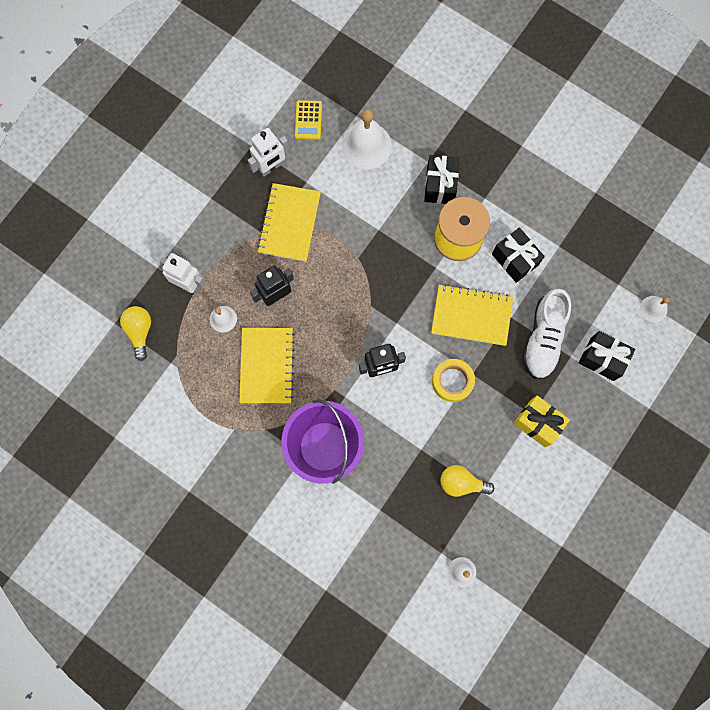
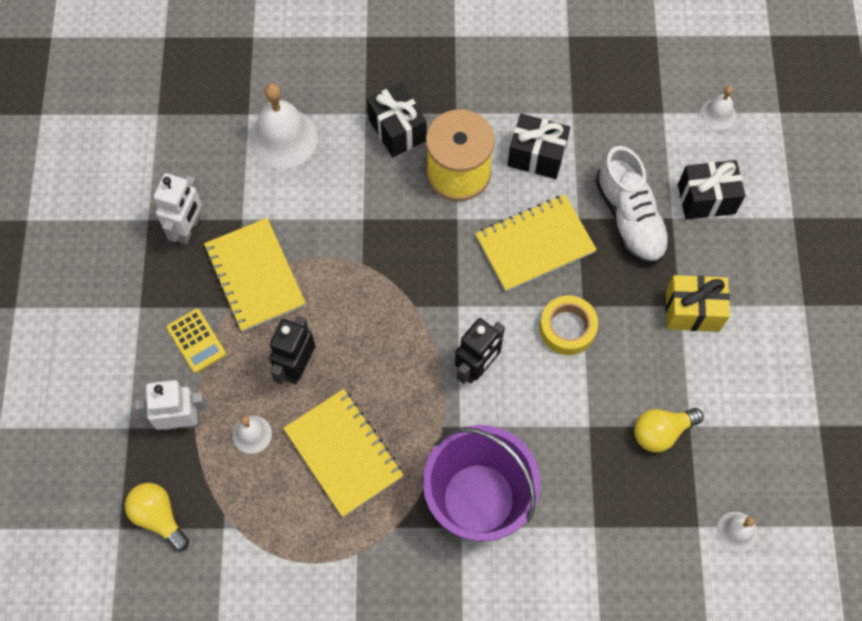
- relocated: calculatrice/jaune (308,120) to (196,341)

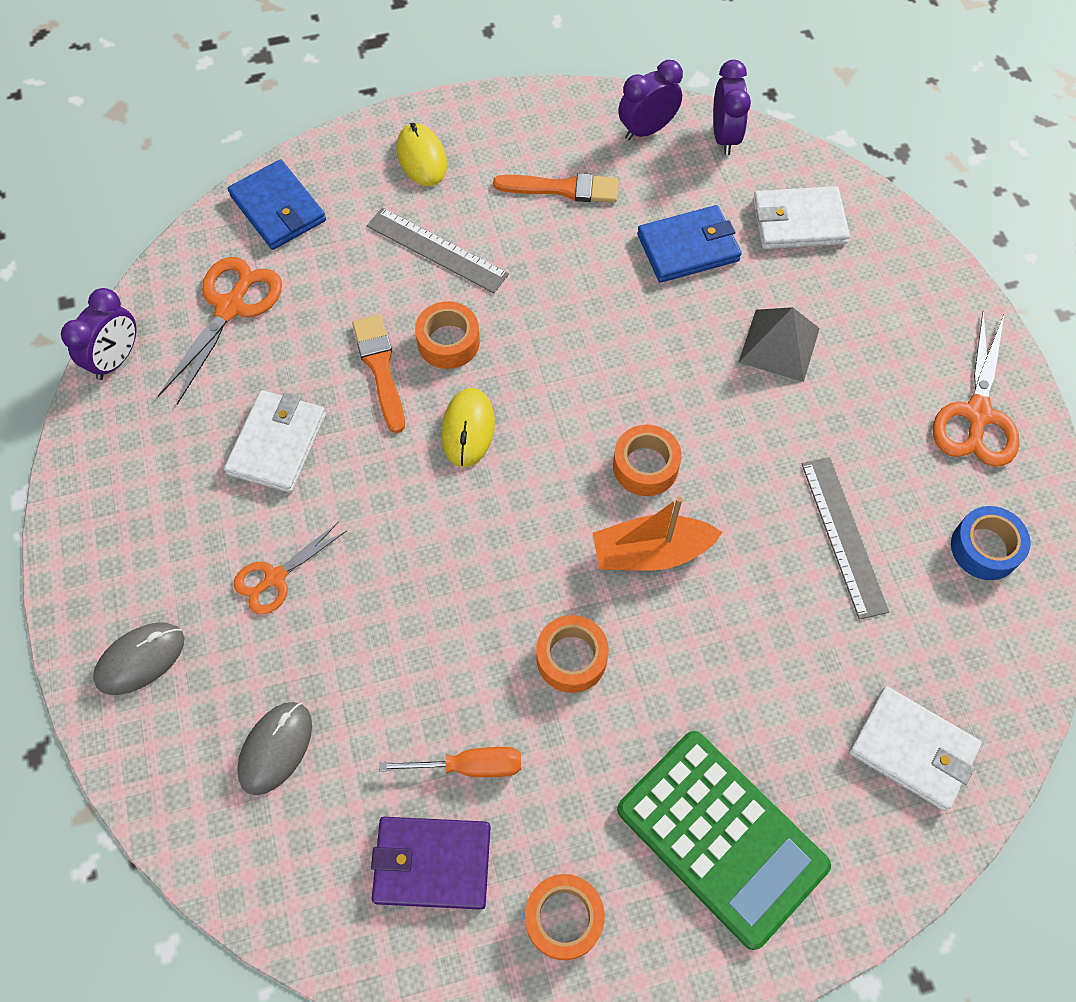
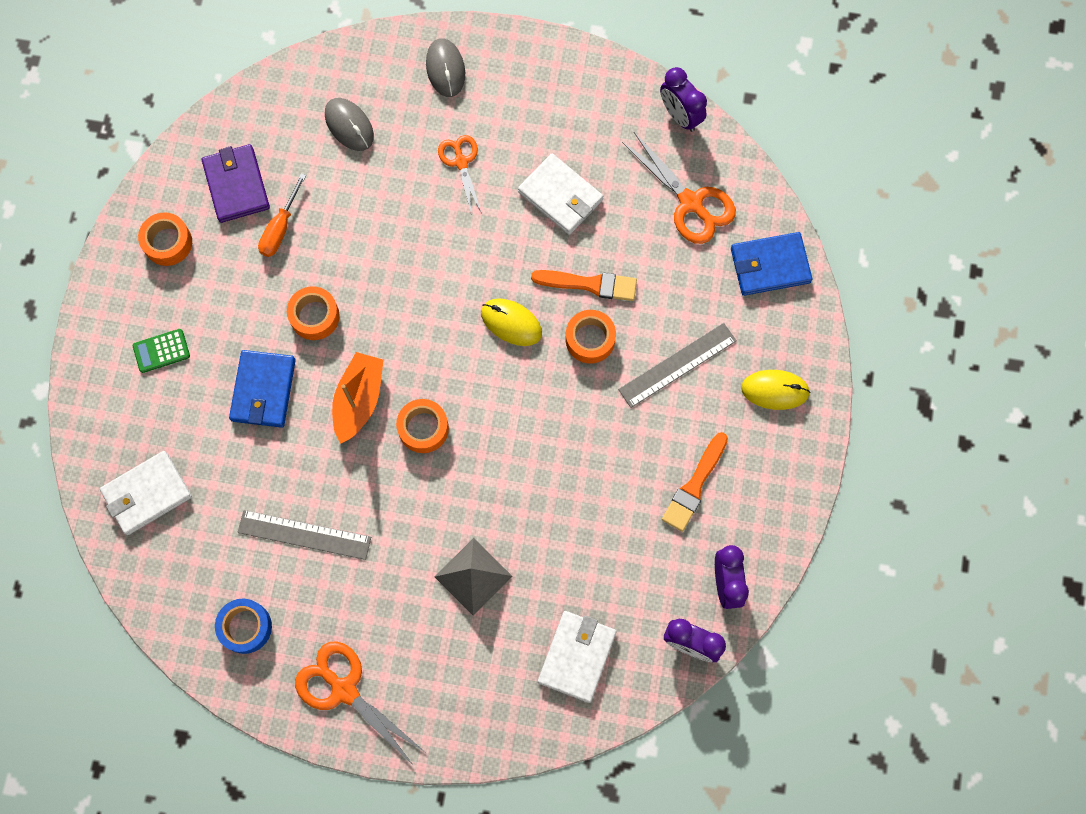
- relocated: portefeuille/bleu (689,244) to (262,389)
- size: calculatrice/vert (724,840) = (161,351) x0.41
- spun: portefeuille/violet (431,863) = (236,183) 45 degrees counterclockwise

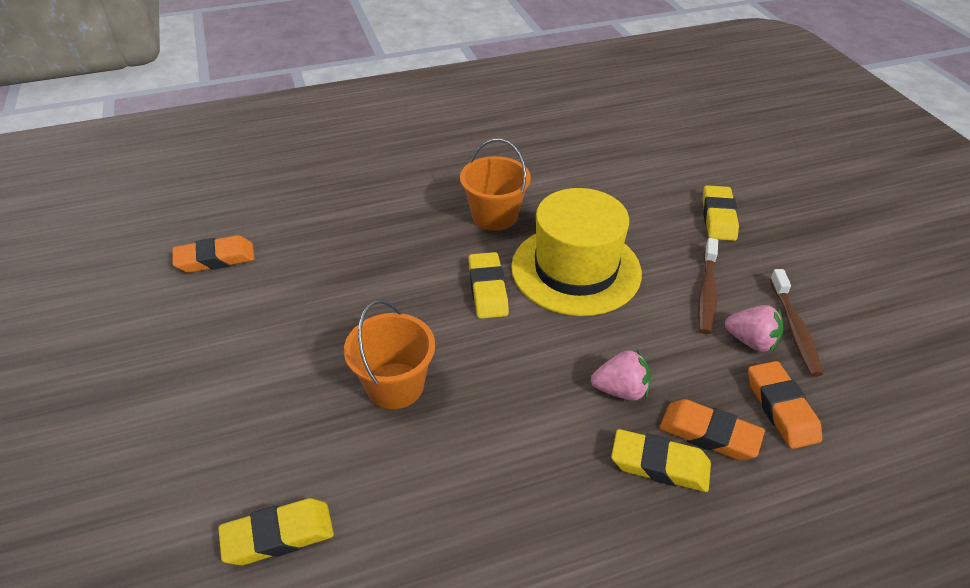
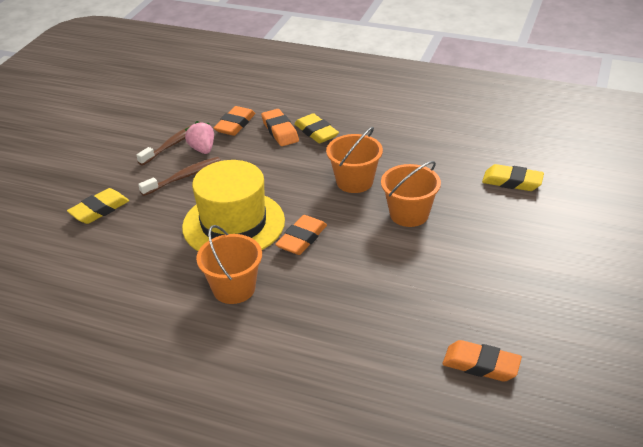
- colour: gomme/jaune (488,285) to gomme/orange (301,235)
- missing: fraise/rose (621,375)
- appeared: seau/orange (354,160)

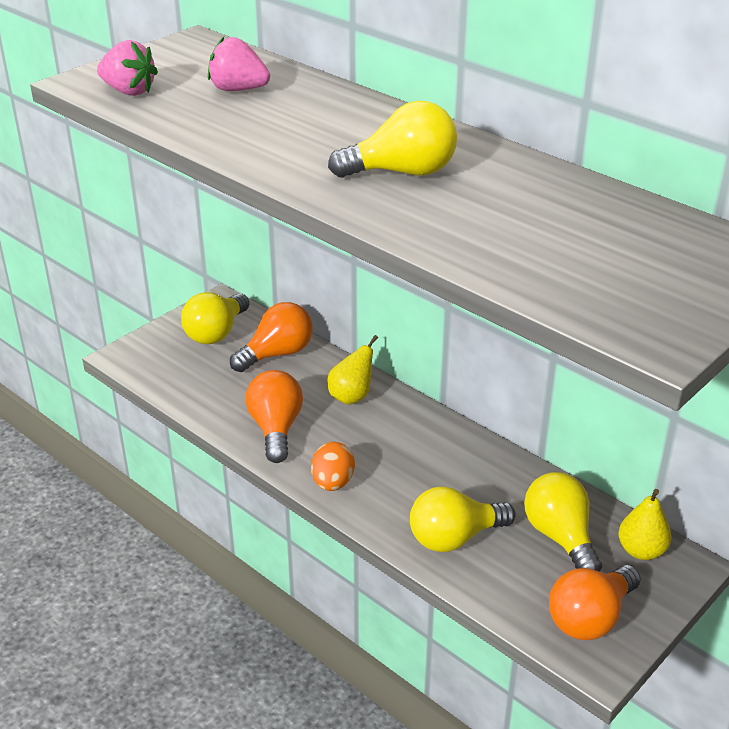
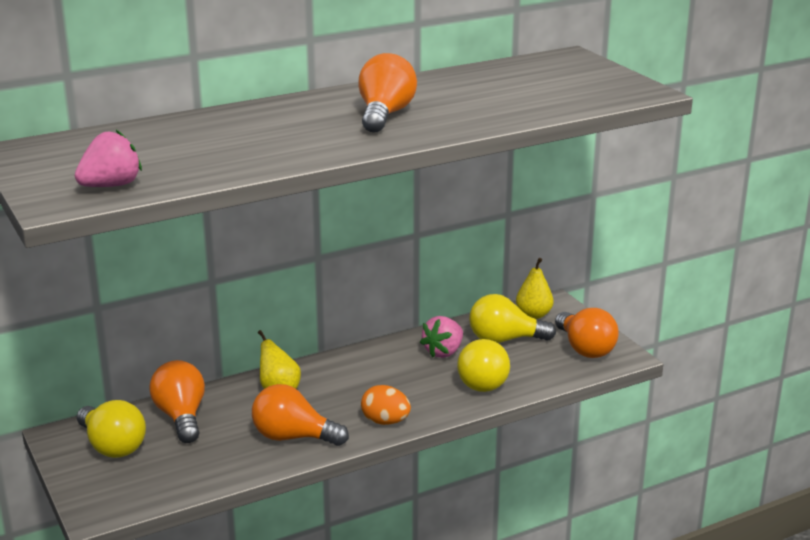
- relocated: fraise/rose (239,64) to (441,337)
- colour: ampoule/jaune (392,139) to ampoule/orange (388,93)

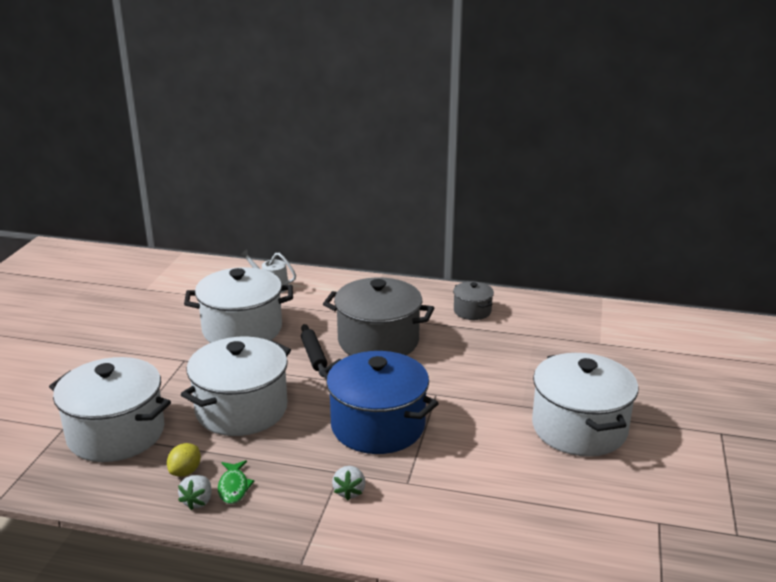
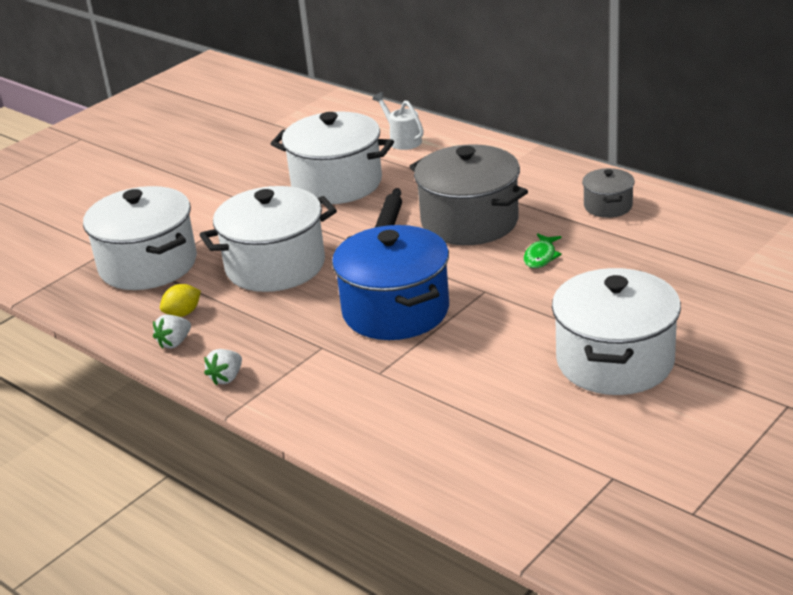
- relocated: poisson/vert (236,482) to (543,250)
- relocated: fraise/blanc (349,483) to (223,367)

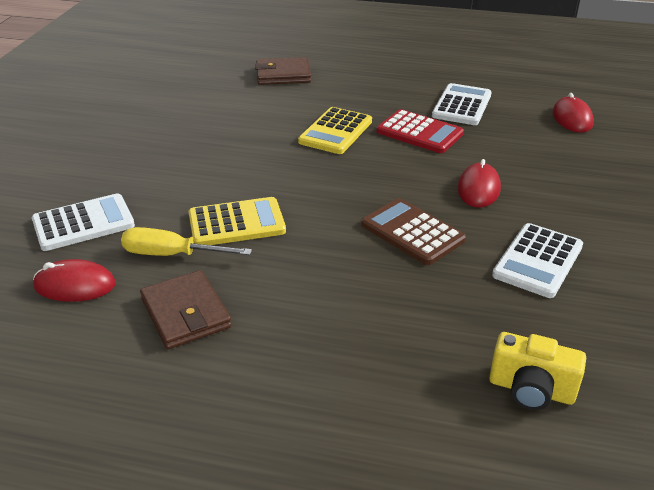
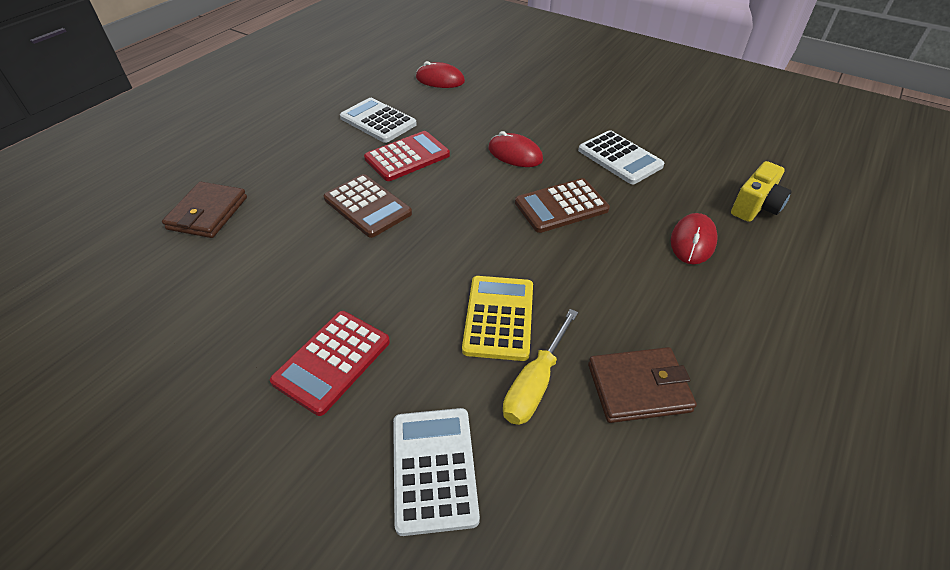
- colour: calculatrice/jaune (335,130) to calculatrice/marron (367,206)
- relocated: souris/rouge (74,280) to (694,238)
- appeared: calculatrice/rouge (330,363)

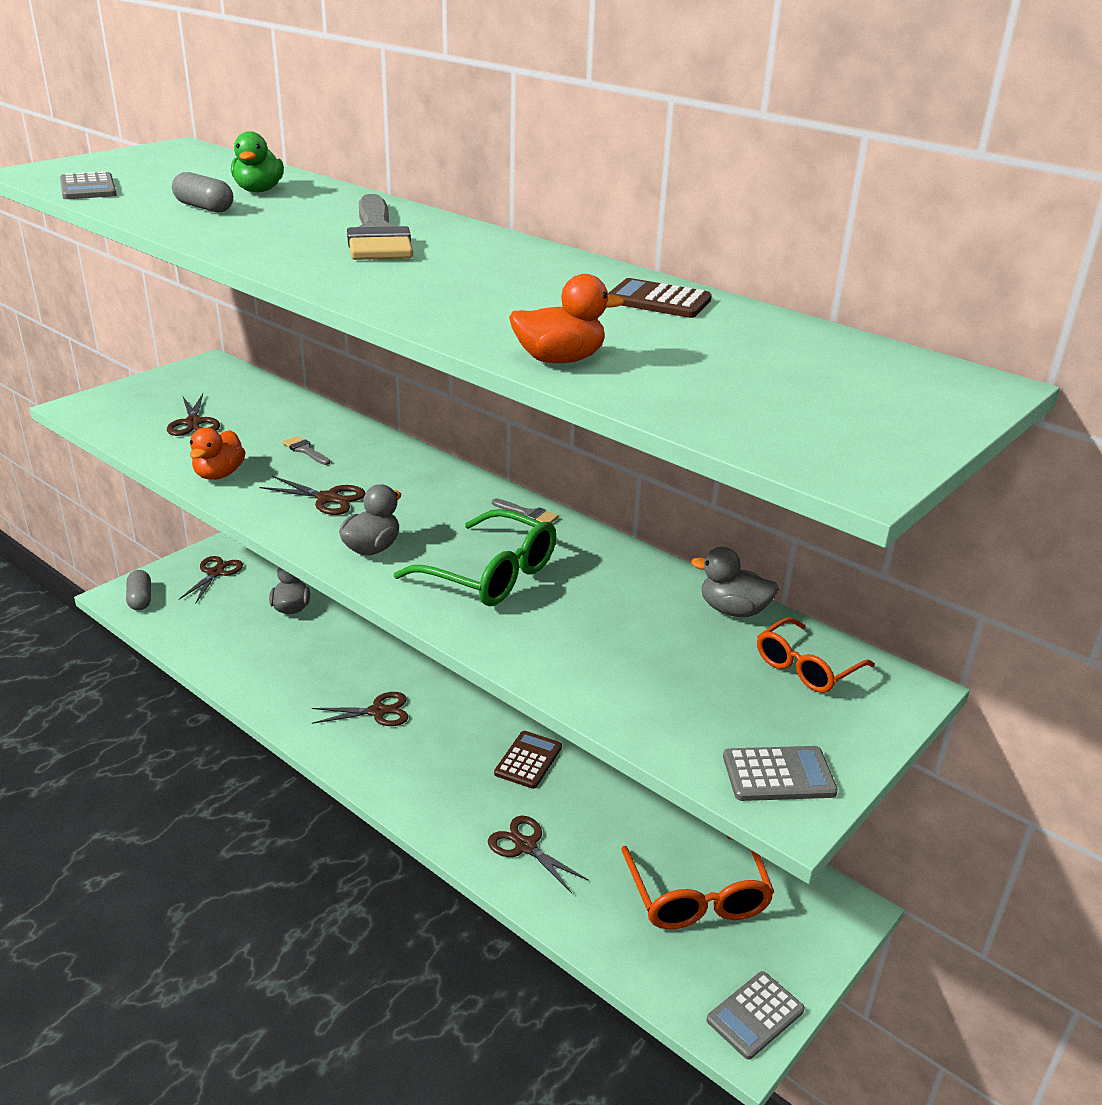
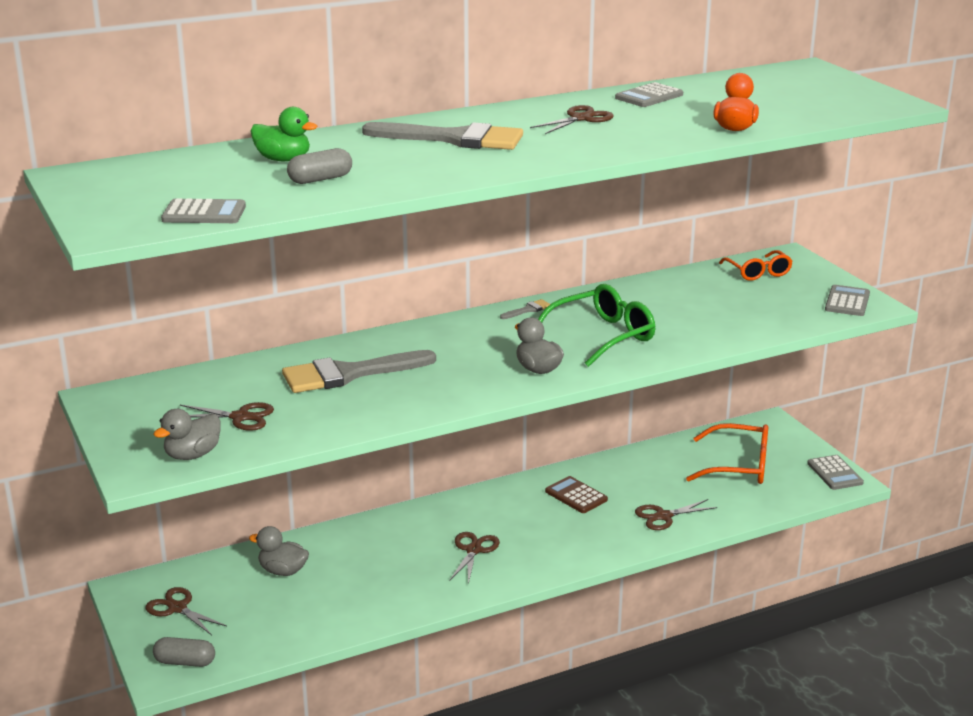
- colour: calculatrice/marron (660,298) to calculatrice/gris (649,94)
- missing: canard/orange (217,454)
- size: pinceau/gris (306,450) = (359,371) x2.48
- relocated: ciseaux/marron (313,495) to (572,119)
- relocated: canard/gris (735,582) to (187,434)

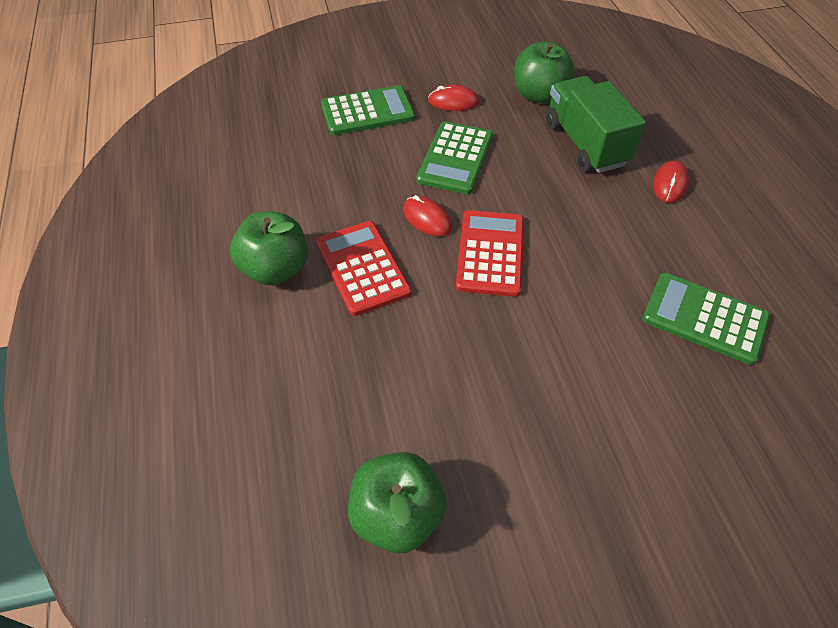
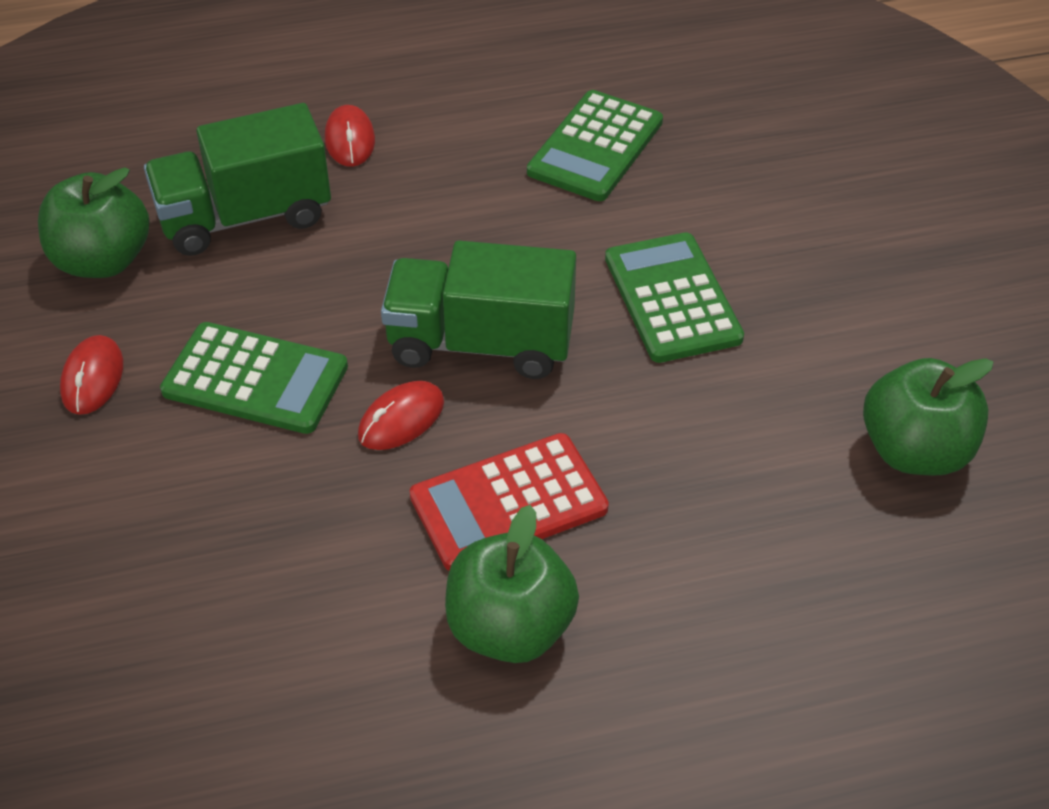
- relocated: calculatrice/vert (368,110) to (674,297)
- spun: souris/rouge (671,182) = (350,136) 60 degrees clockwise
- exchanged: calculatrice/rouge (489,253) to camion/vert (478,310)

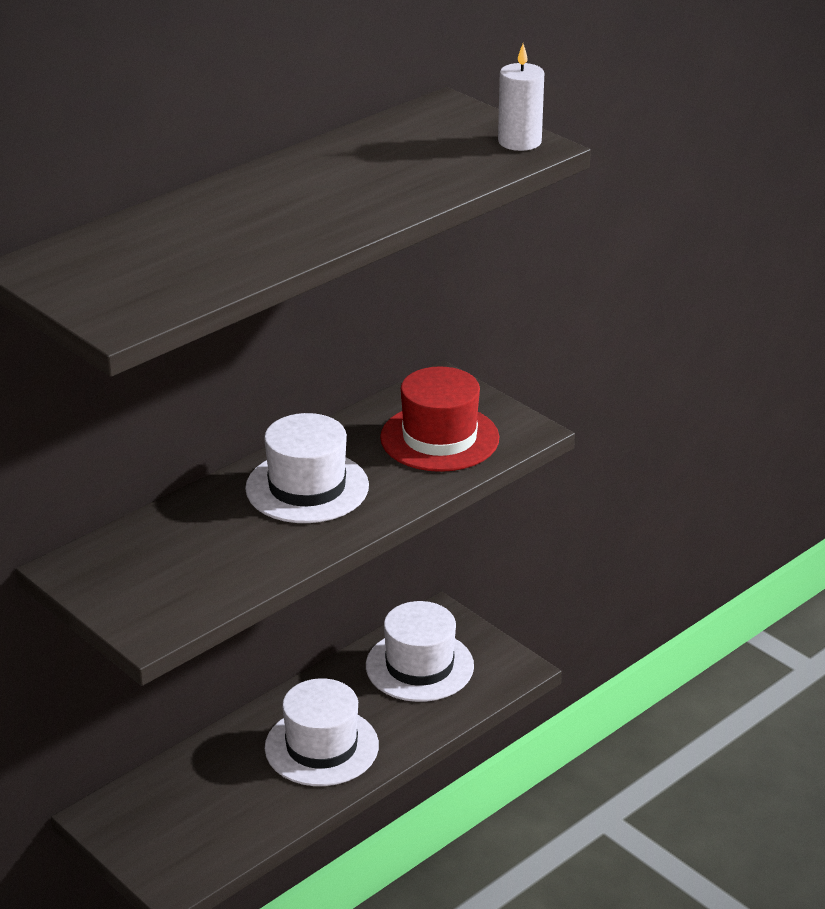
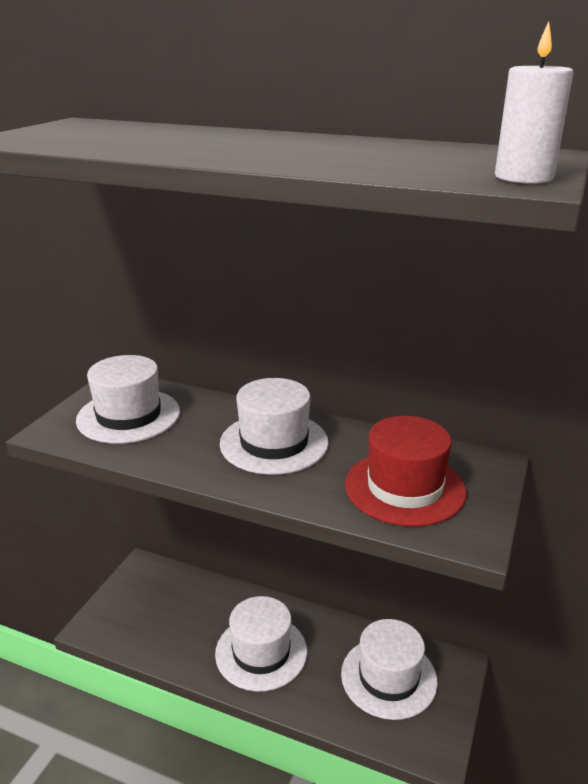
- appeared: chapeau/blanc (128,399)

